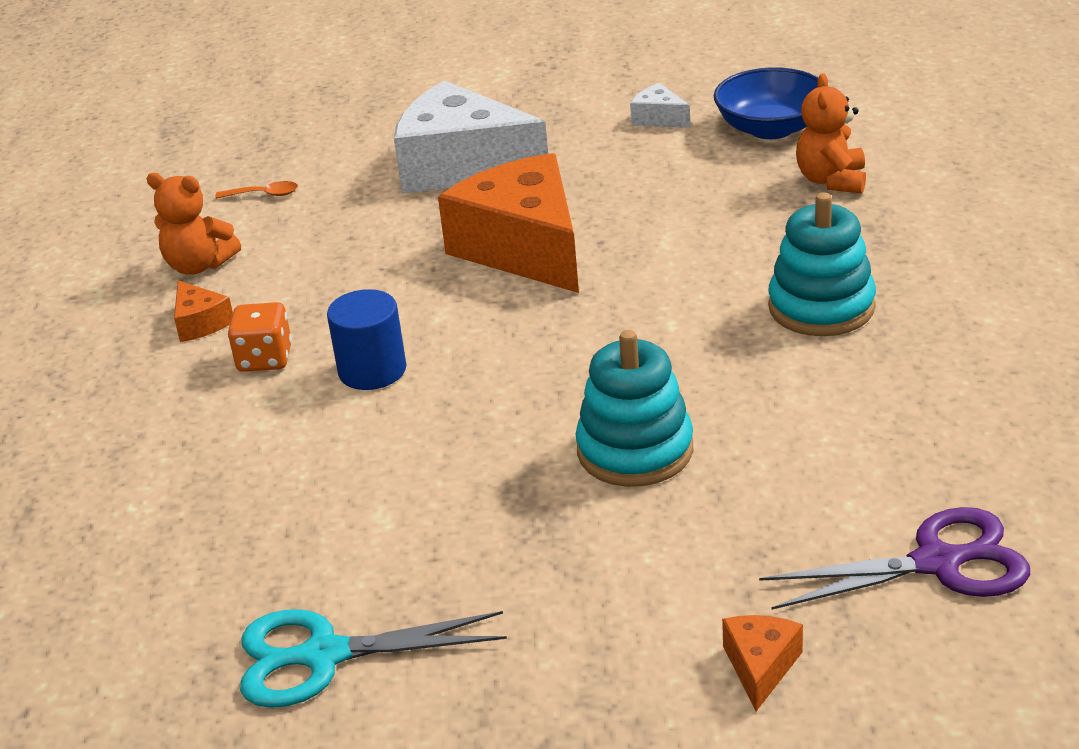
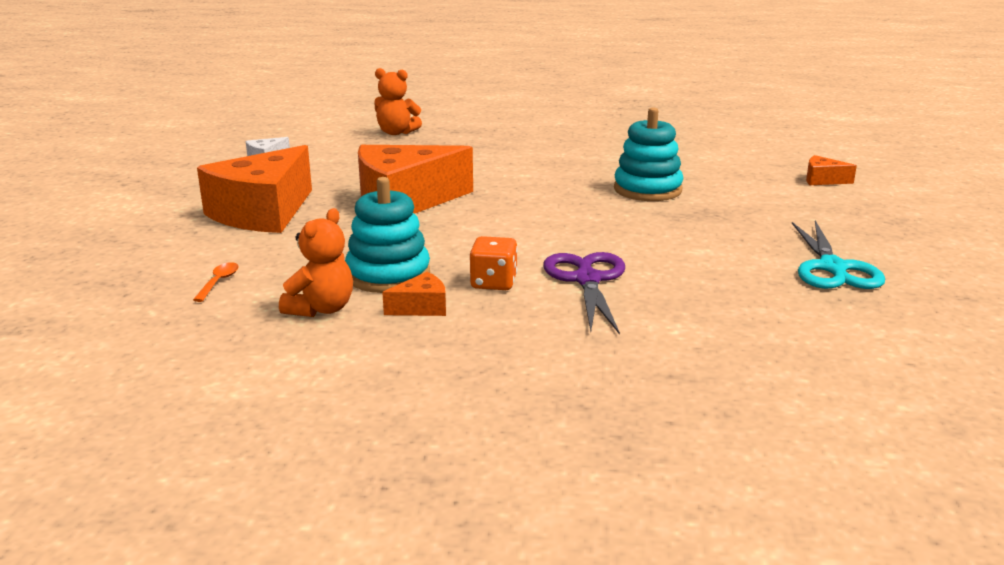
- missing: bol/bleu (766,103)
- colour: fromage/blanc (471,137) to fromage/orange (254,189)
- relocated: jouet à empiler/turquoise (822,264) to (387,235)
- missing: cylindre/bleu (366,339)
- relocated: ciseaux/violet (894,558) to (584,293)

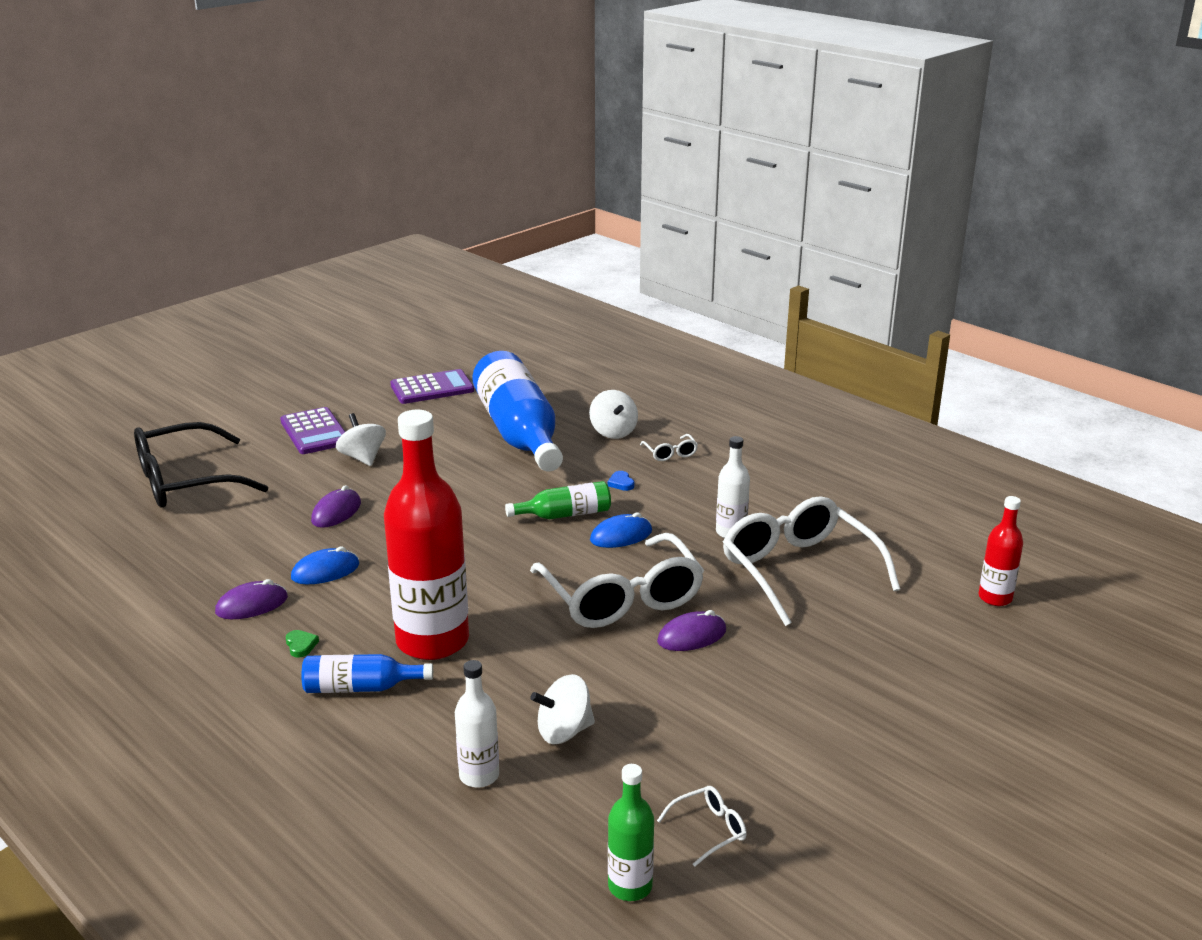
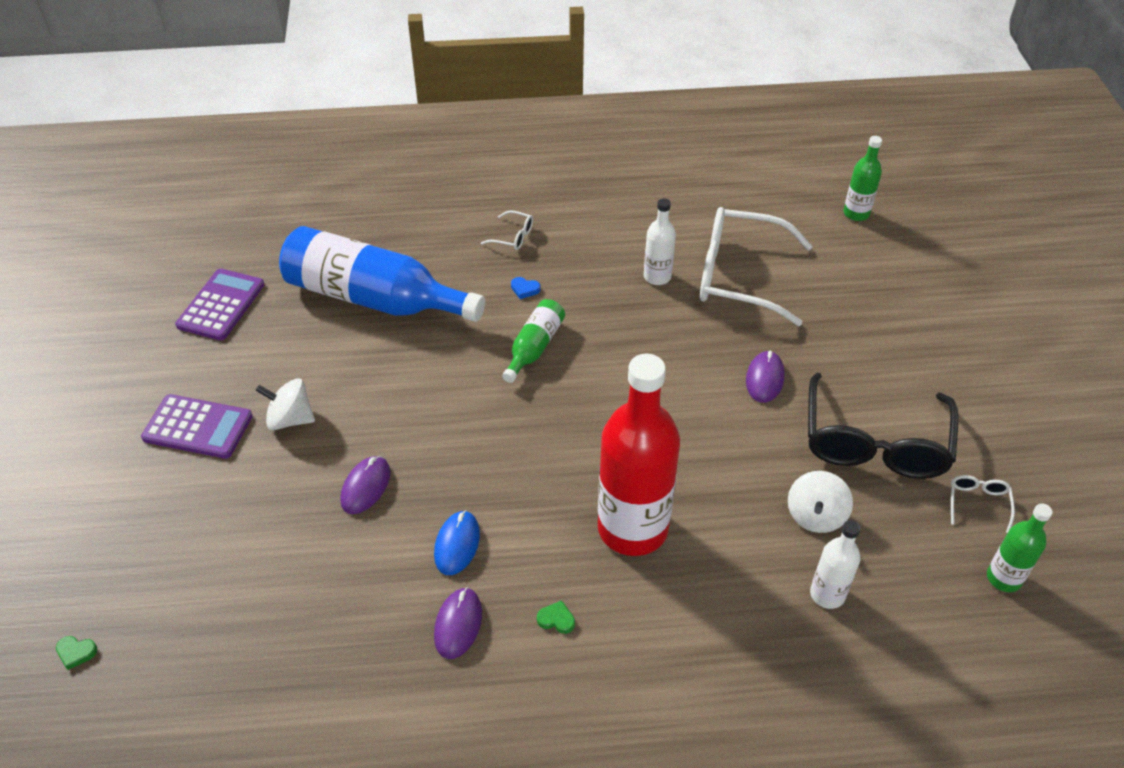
- missing: toupie/blanc (613,414)
- relocated: lunettes/noir (201,465) to (883,426)
- spun: souris/violet (336,506) = (365,485) 45 degrees clockwise
- colour: bouteille/rouge (1001,551) to bouteille/vert (862,178)
- missing: souris/bleu (621,530)
- missing: lunettes/blanc (617,580)
- missing: bouteille/bleu (367,673)
- appeared: cœur/vert (76,653)

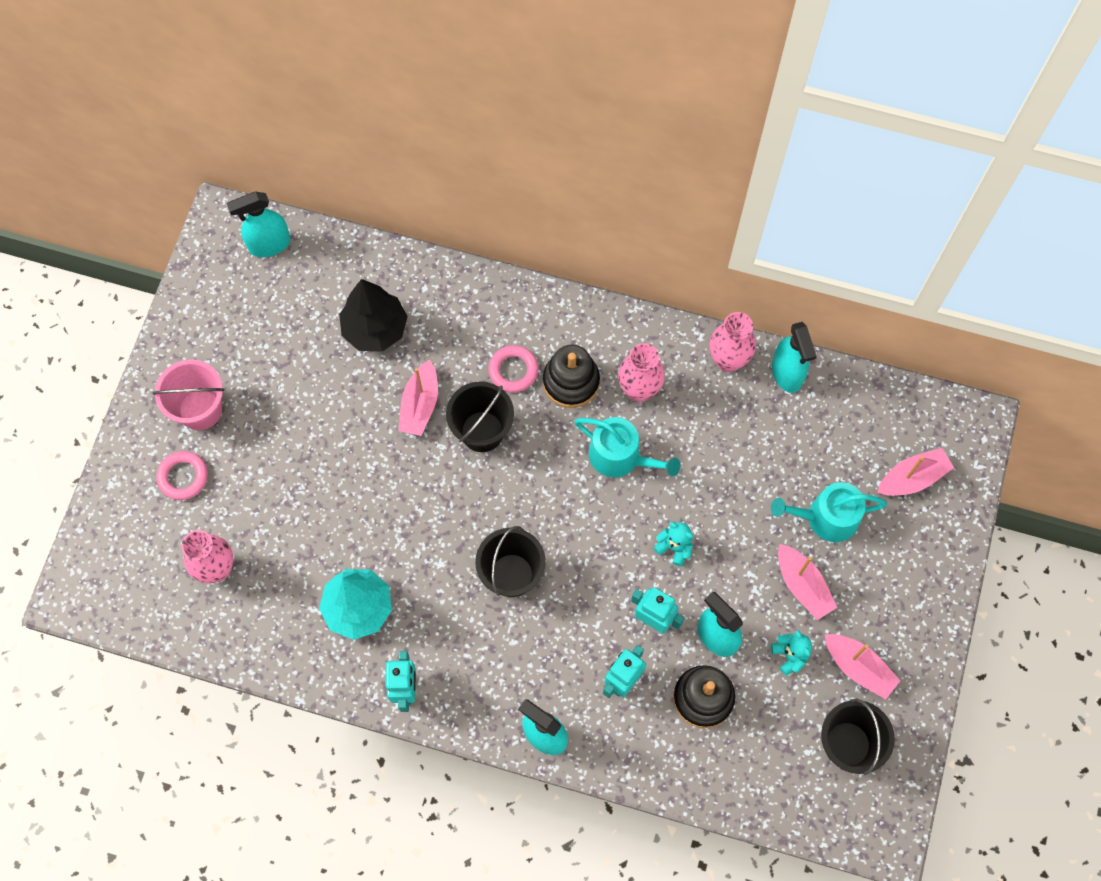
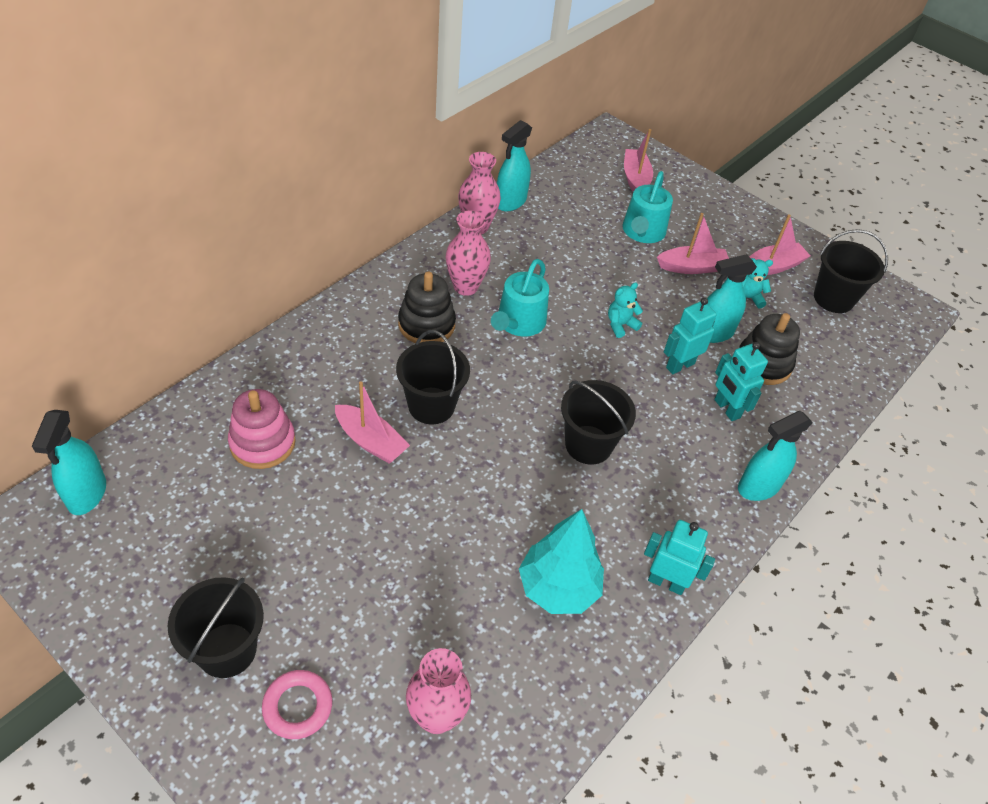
- exchanged: arbre/noir (373,315) to jouet à empiler/rose (262,429)
- spun: vaporisateur/turquoise (794,357) = (514,165) 120 degrees clockwise
- missing: anneau/rose (513,369)
- colour: seau/rose (188,394) to seau/noir (216,627)
- spun: arrosoir/turquoise (627,447) = (520,298) 150 degrees clockwise

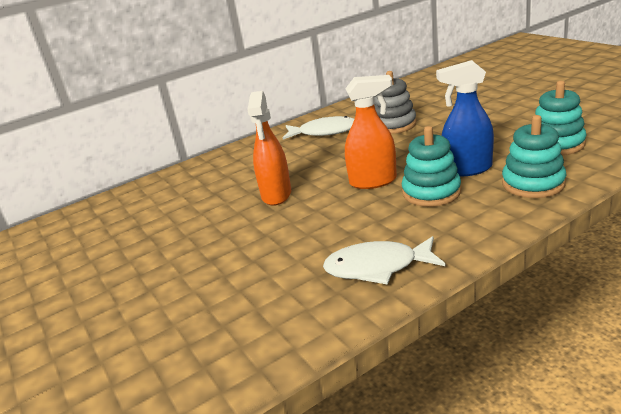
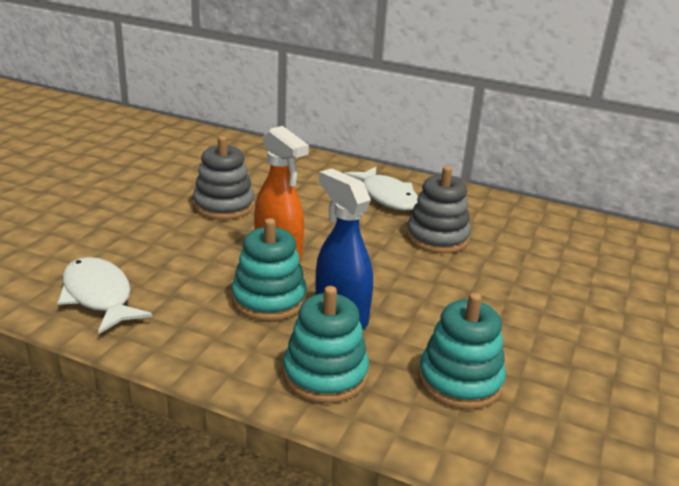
- exchanged: vaporisateur/orange (269,148) to jouet à empiler/gris (223,178)

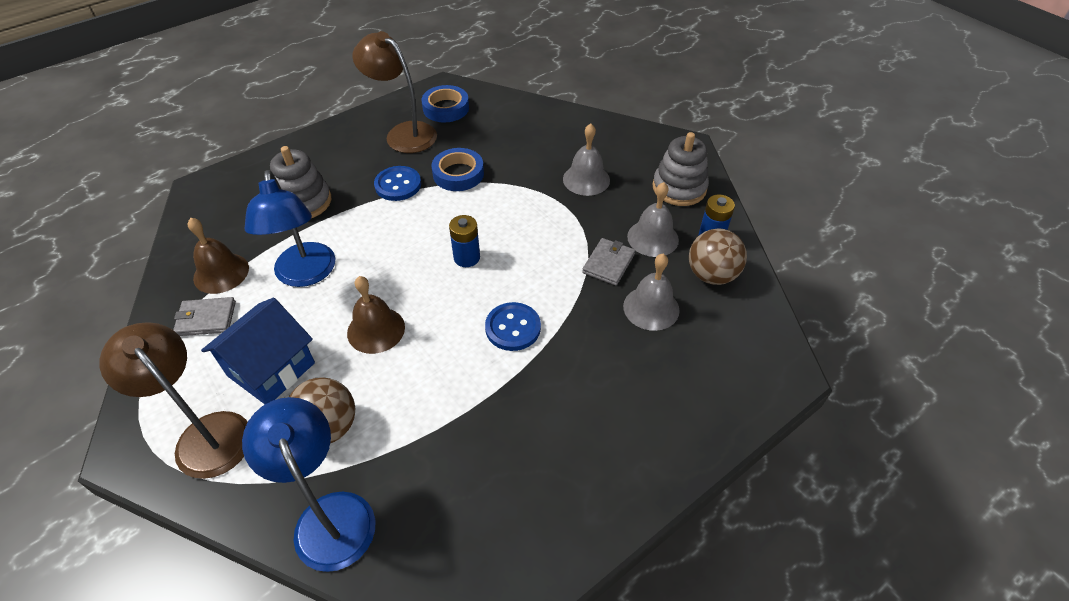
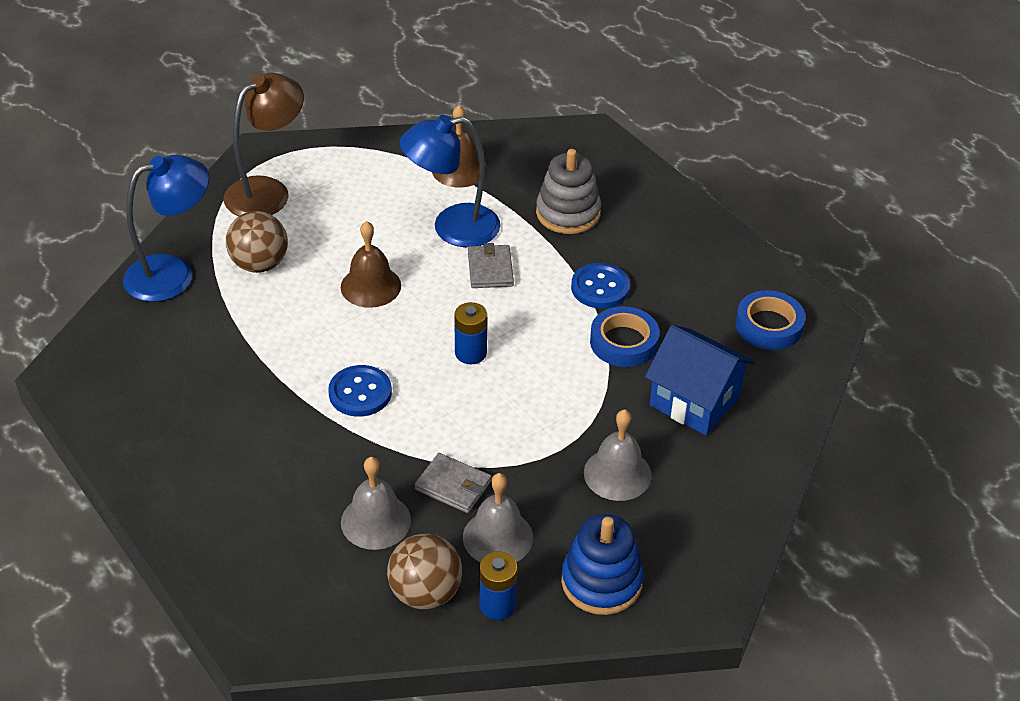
- missing: lampe/marron (395,92)
- colour: jouet à empiler/gris (681,169) to jouet à empiler/bleu (602,564)
- relocated: portefeuille/gris (204,316) to (491,265)
- relocated: maison/bleu (258,351) to (699,380)

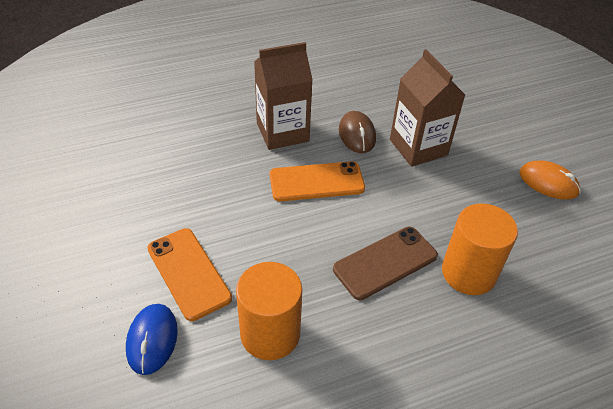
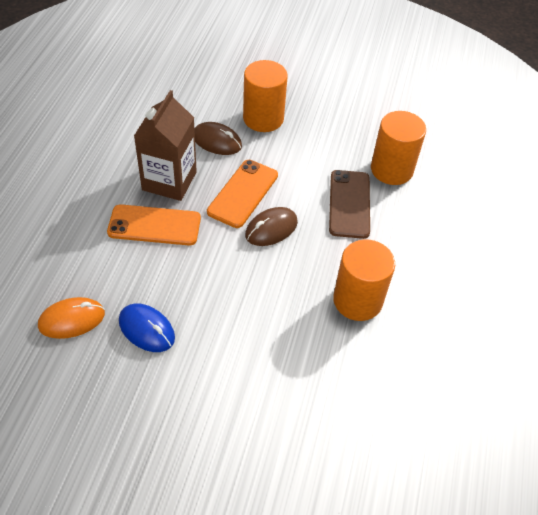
- exchanged: brique de lait/marron (427,108) to cylindre/orange (265,96)
- relocated: souris/orange (550,180) to (71,318)
- relocated: téléphone/orange (189,274) to (154,225)
- relocated: souris/bleu (152,339) to (147,328)
- appeared: souris/marron (271,226)

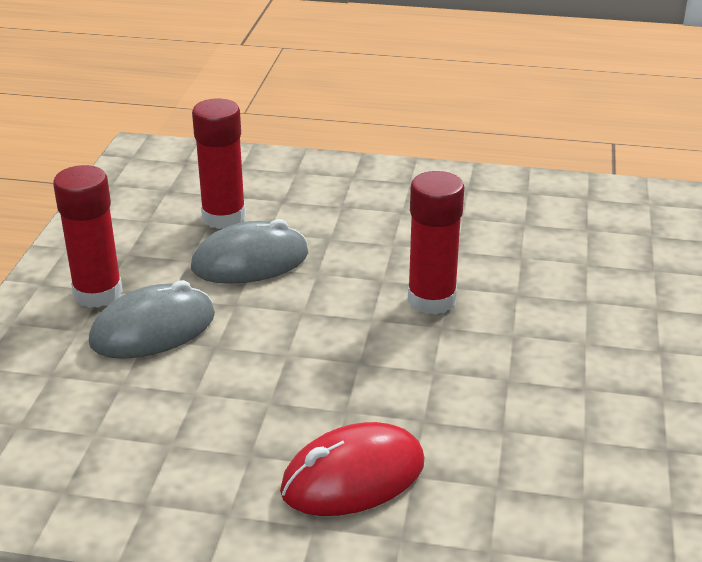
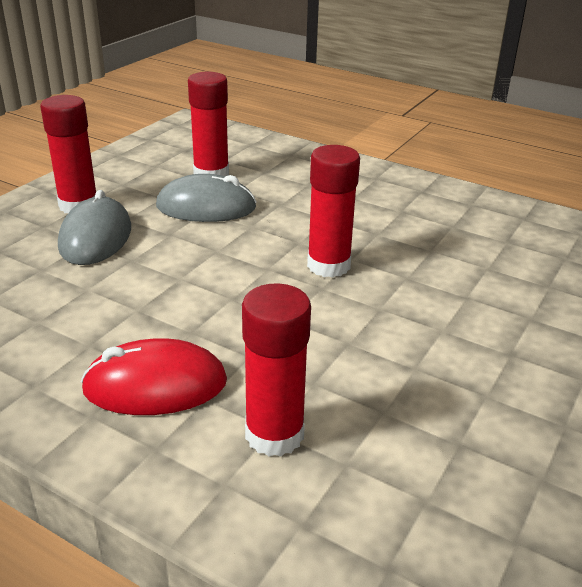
- spun: souris/gris (152,319) = (94,227) 75 degrees counterclockwise
- appeared: bâton de colle/rouge (276,370)

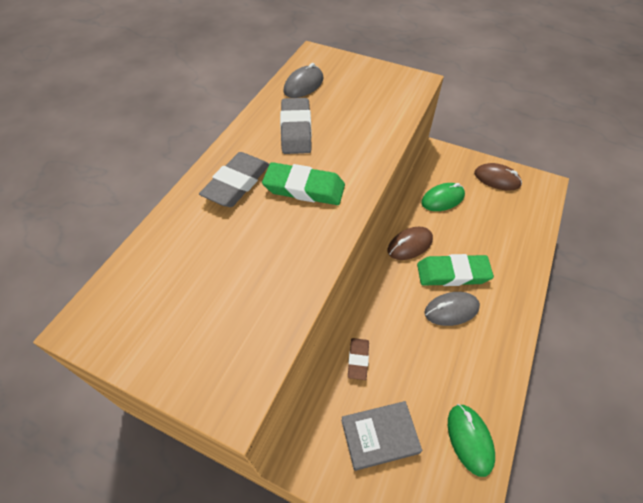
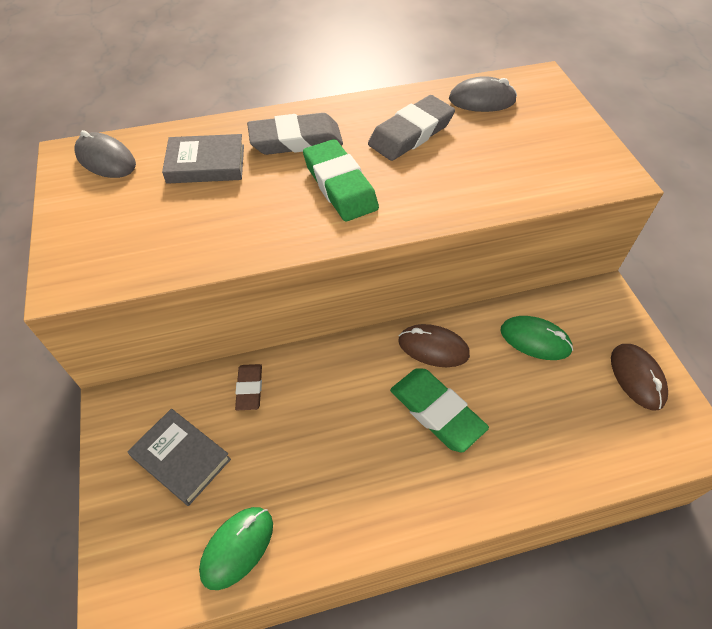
- relocated: souris/gris (452,309) to (105,154)
- spun: gomme/marron (358,359) = (248,387) 60 degrees counterclockwise
- appeared: livre/gris (203,159)

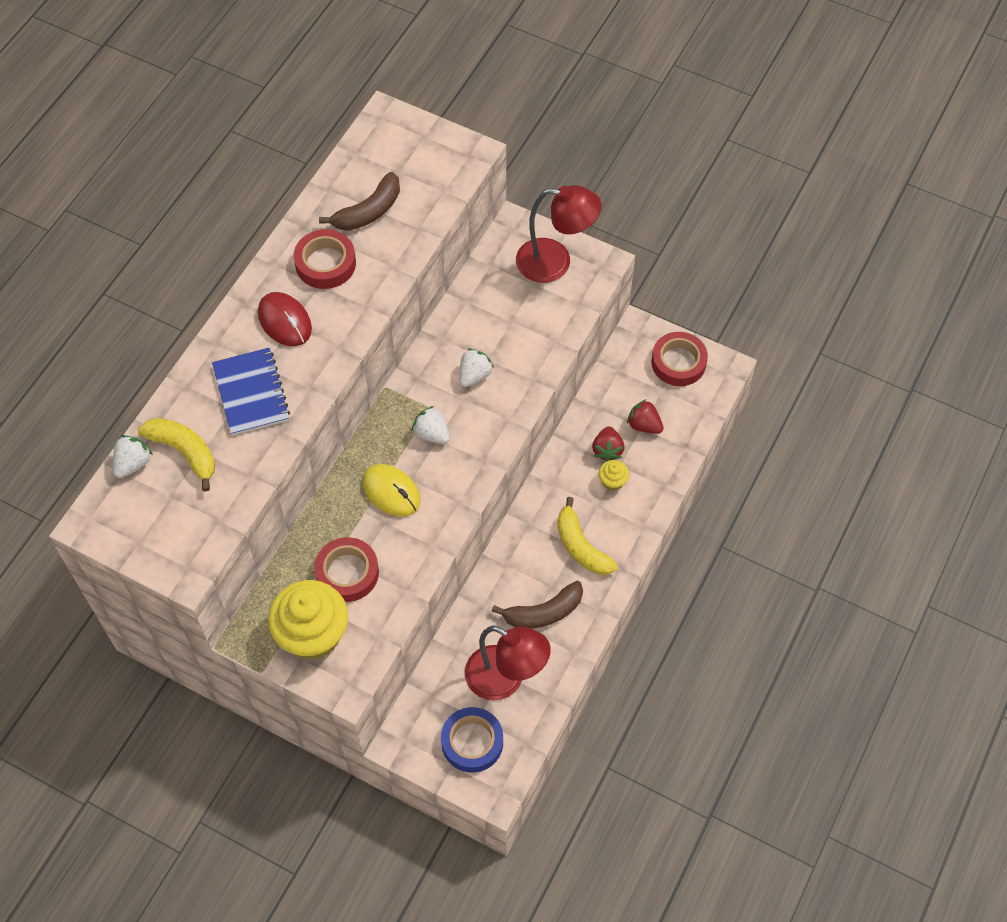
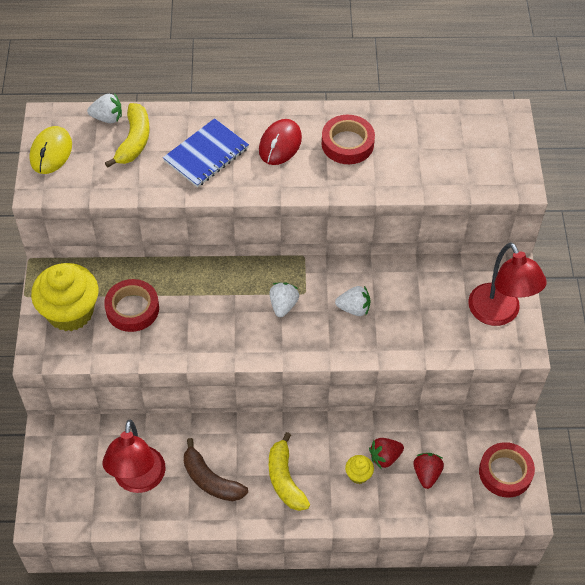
- missing: banane/marron (359,201)
- relocated: souris/jaune (392,490) to (51,150)
- spun: banane/jaune (587,536) = (289,471) 45 degrees counterclockwise
- missing: ruban adhésif/bleu (472,740)

